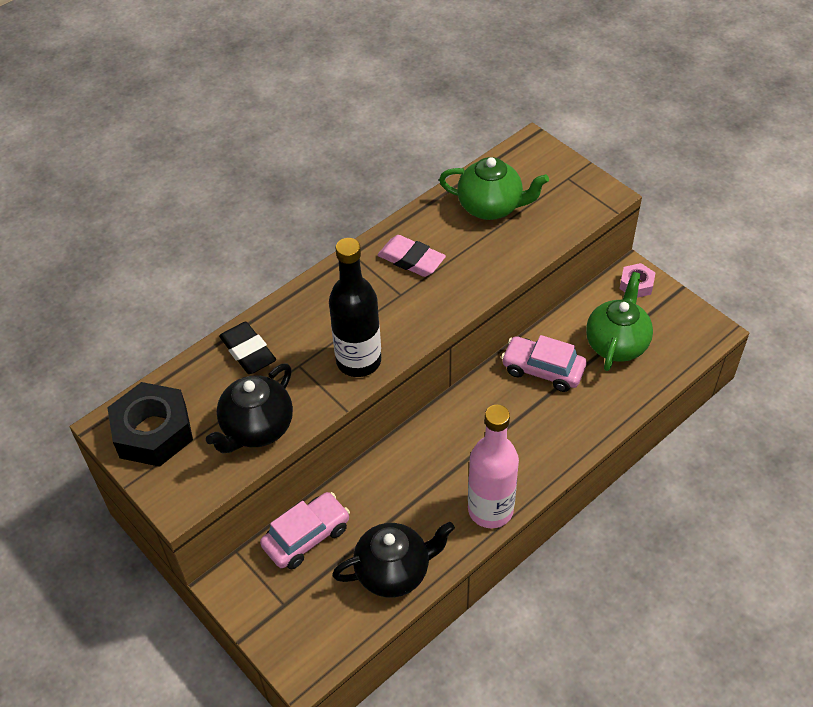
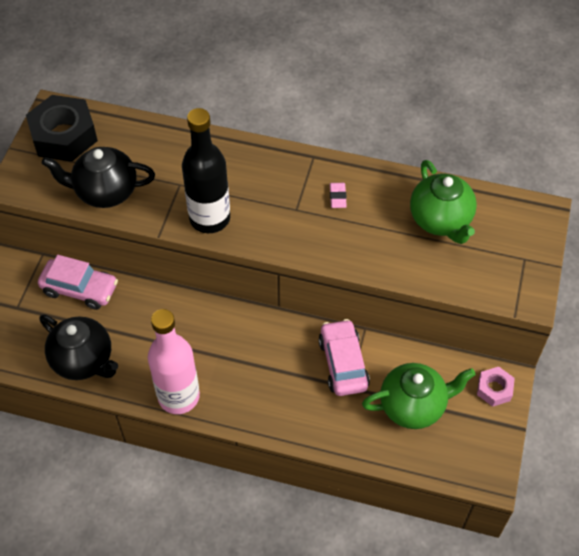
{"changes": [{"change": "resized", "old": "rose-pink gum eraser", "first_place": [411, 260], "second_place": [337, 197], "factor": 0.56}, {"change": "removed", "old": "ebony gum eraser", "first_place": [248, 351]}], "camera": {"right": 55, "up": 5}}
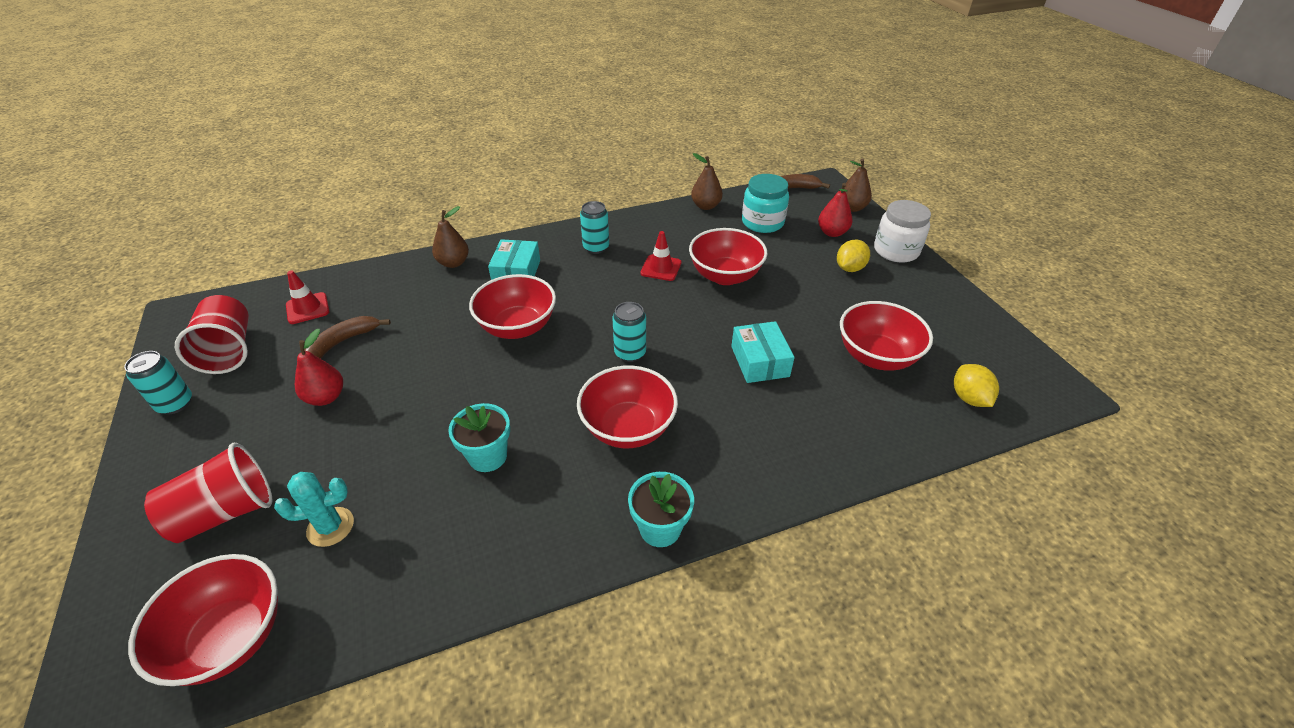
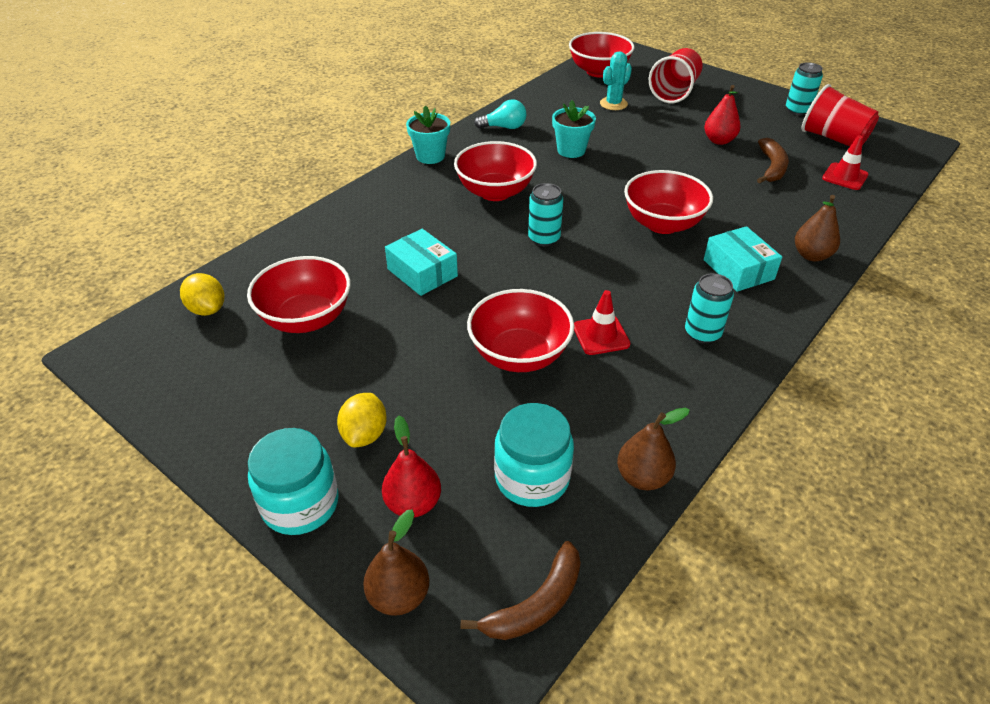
{"changes": [{"change": "recoloured", "old": "snow-white preserve jar", "new": "aqua preserve jar", "first_place": [896, 251], "second_place": [300, 504]}, {"change": "added", "new": "aqua light bulb", "second_place": [504, 127]}], "camera": {"right": 150, "up": 0}}
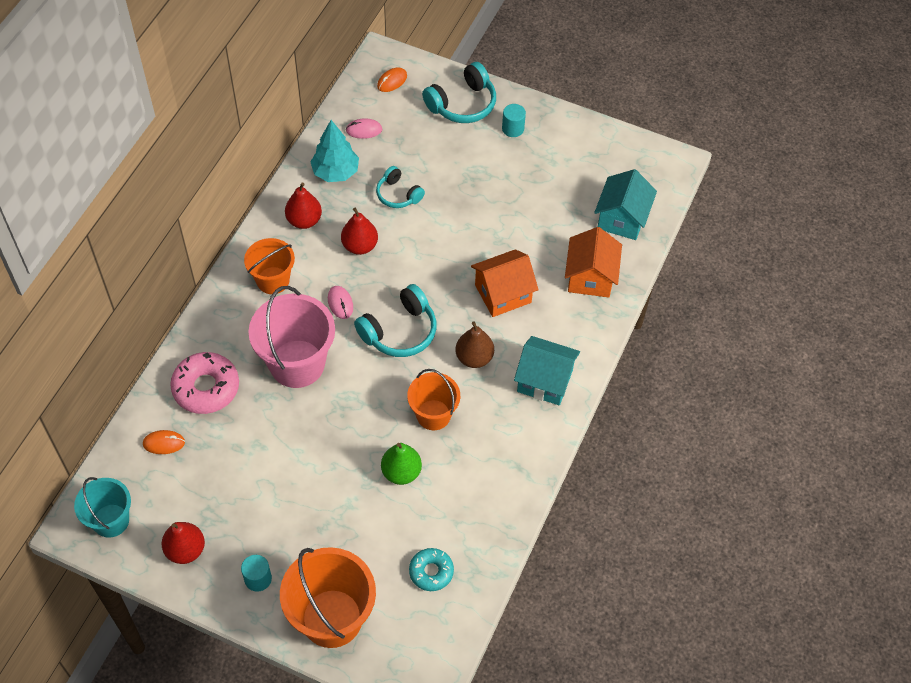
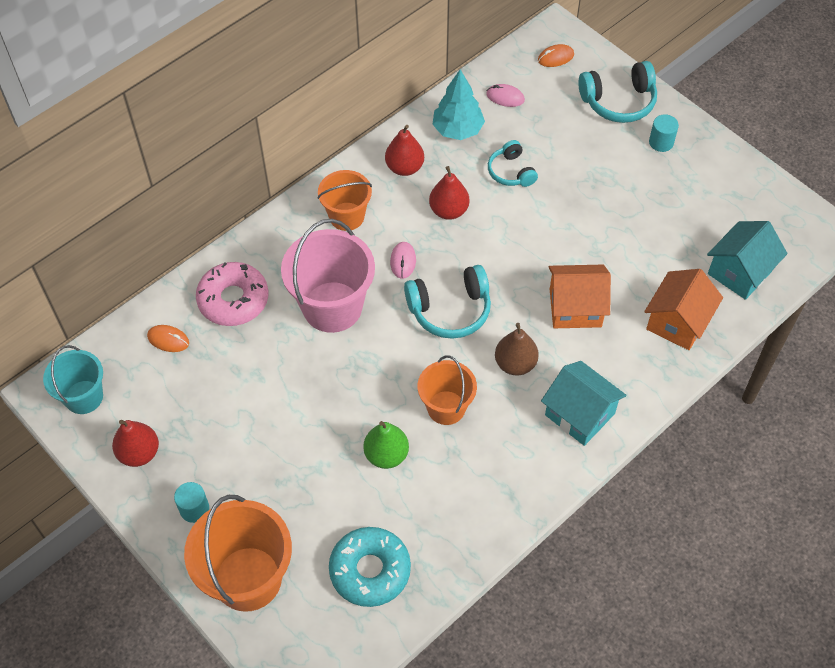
{"changes": [{"change": "resized", "old": "aqua glazed donut", "first_place": [431, 572], "second_place": [370, 570], "factor": 1.62}], "camera": {"right": 25, "up": 0}}
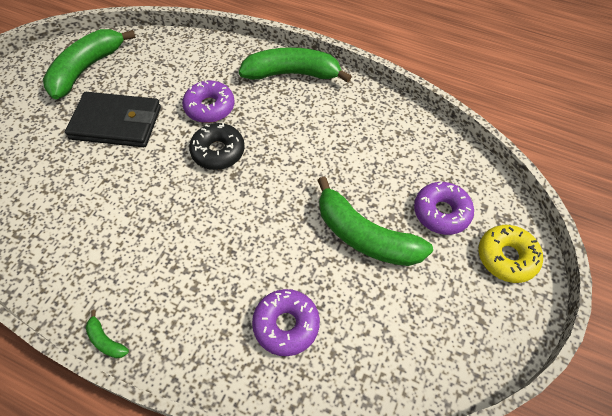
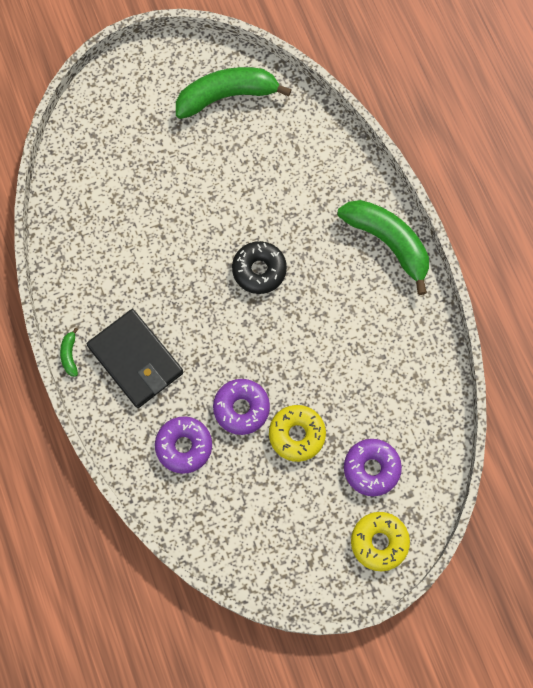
{"changes": [{"change": "moved", "old": "ebony wallet", "first_place": [116, 123], "second_place": [136, 360]}, {"change": "moved", "old": "violet glazed donut", "first_place": [209, 107], "second_place": [241, 408]}, {"change": "replaced", "old": "leaf-green toy banana", "new": "golden glazed donut", "first_place": [364, 236], "second_place": [297, 435]}], "camera": {"right": 45, "up": 15}}
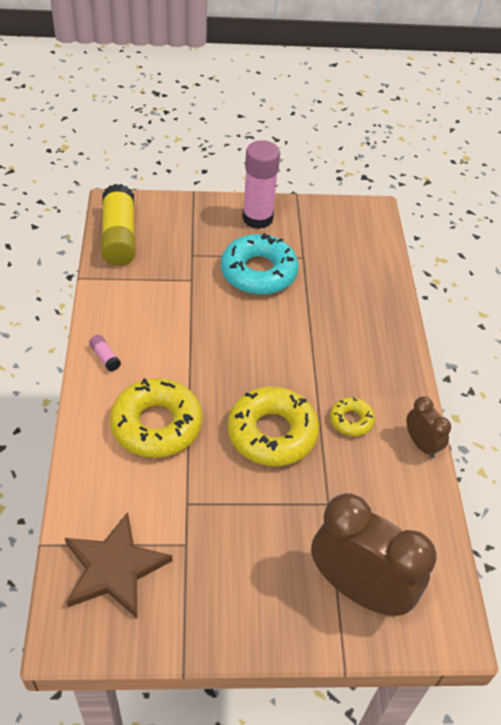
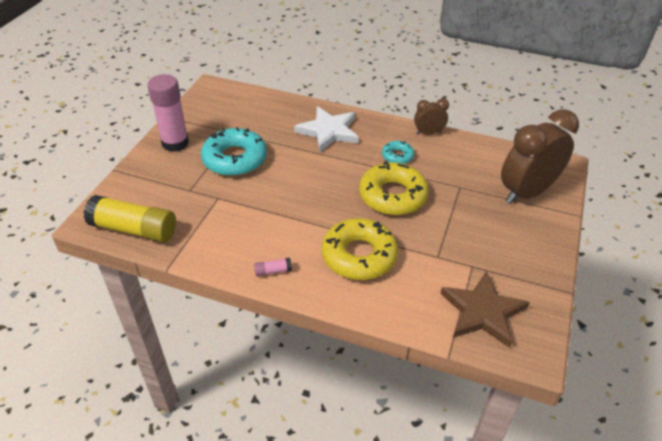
{"changes": [{"change": "added", "new": "snow-white star", "second_place": [328, 131]}, {"change": "recoloured", "old": "golden glazed donut", "new": "aqua glazed donut", "first_place": [351, 420], "second_place": [397, 156]}], "camera": {"right": -65, "up": -5}}
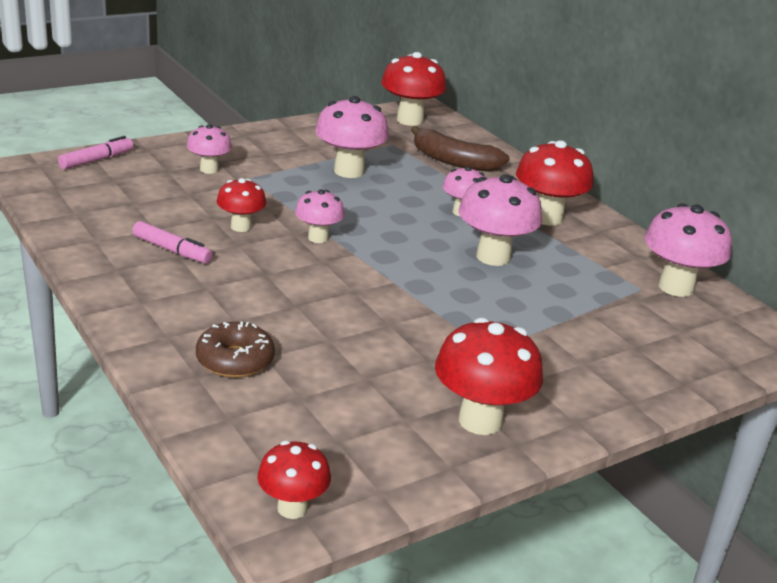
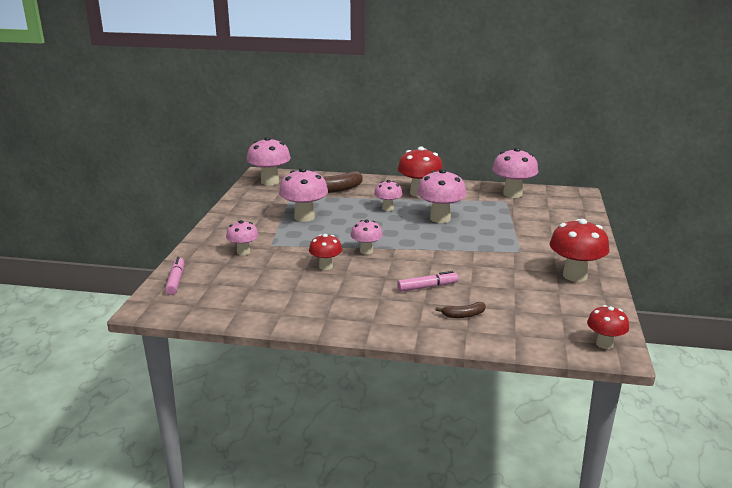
{"changes": [{"change": "recoloured", "old": "red toadstool", "new": "rose-pink toadstool", "first_place": [410, 120], "second_place": [270, 182]}, {"change": "moved", "old": "rose-pink marker pen", "first_place": [172, 250], "second_place": [427, 287]}, {"change": "replaced", "old": "dark brown glazed donut", "new": "dark brown toy banana", "first_place": [235, 360], "second_place": [463, 315]}], "camera": {"right": -45, "up": -5}}
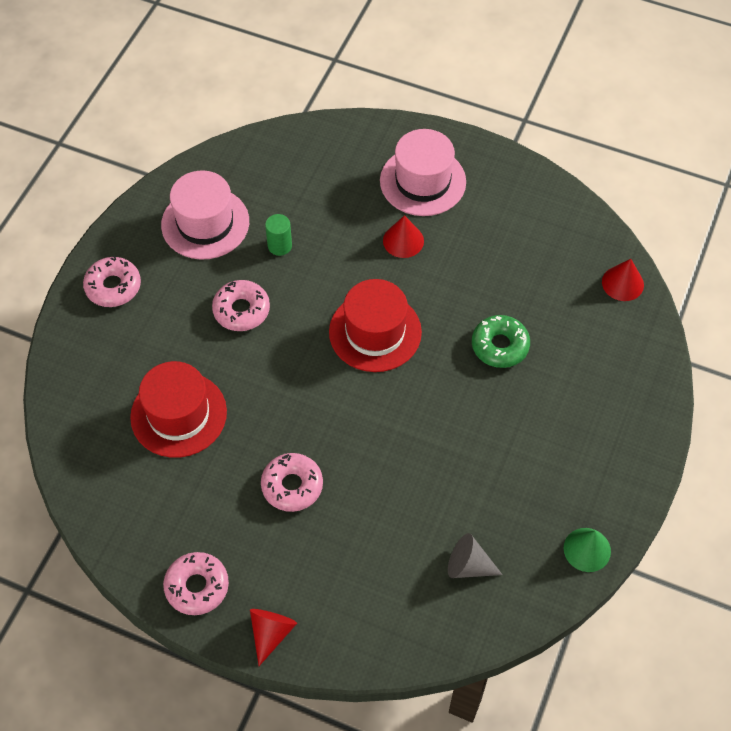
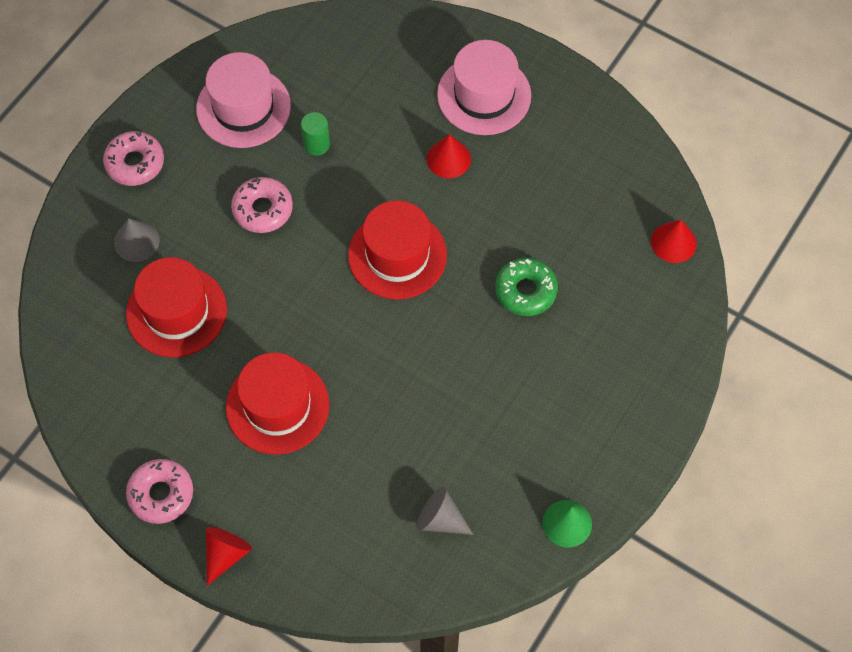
{"changes": [{"change": "added", "new": "gray cone", "second_place": [136, 241]}, {"change": "replaced", "old": "rose-pink glazed donut", "new": "red hat", "first_place": [292, 486], "second_place": [277, 406]}], "camera": {"right": 10, "up": 5}}
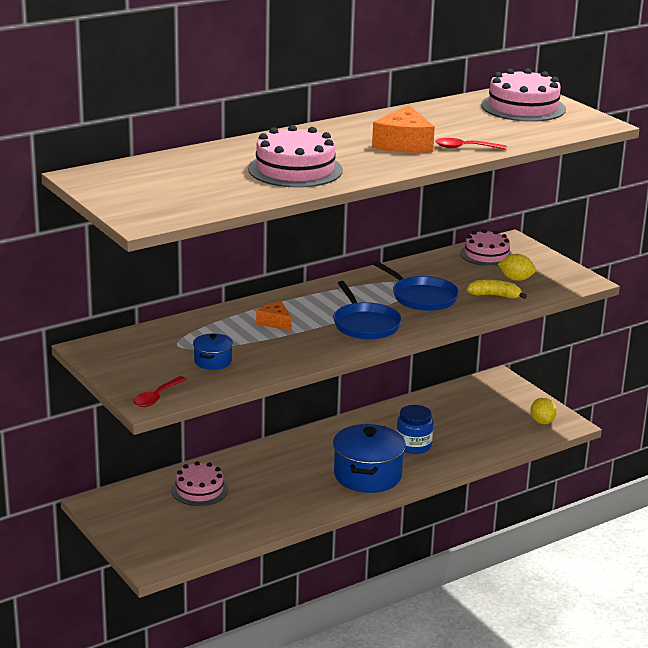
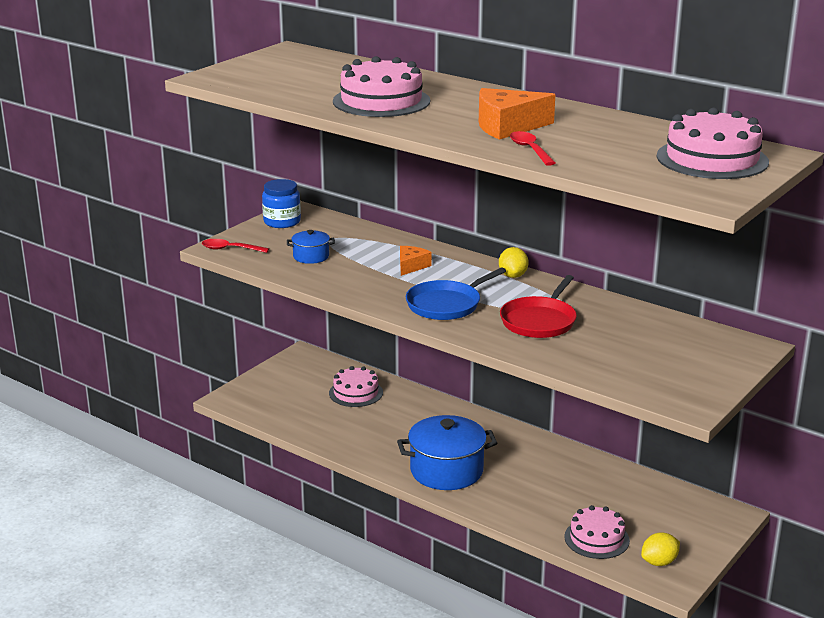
{"changes": [{"change": "moved", "old": "royal blue preserve jar", "first_place": [413, 445], "second_place": [282, 222]}, {"change": "moved", "old": "golden citrus fruit", "first_place": [516, 279], "second_place": [513, 276]}, {"change": "recoloured", "old": "royal blue skillet", "new": "red skillet", "first_place": [421, 297], "second_place": [539, 321]}, {"change": "moved", "old": "rose-pink layer cake", "first_place": [486, 255], "second_place": [596, 538]}, {"change": "removed", "old": "golden toy banana", "first_place": [495, 296]}], "camera": {"right": 70, "up": 0}}
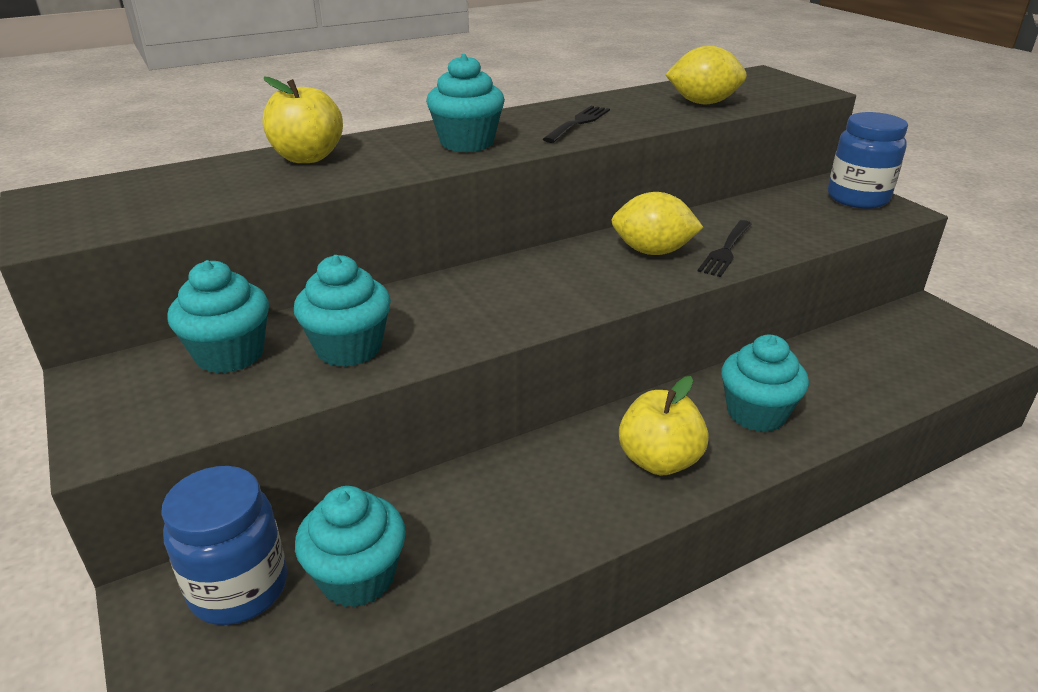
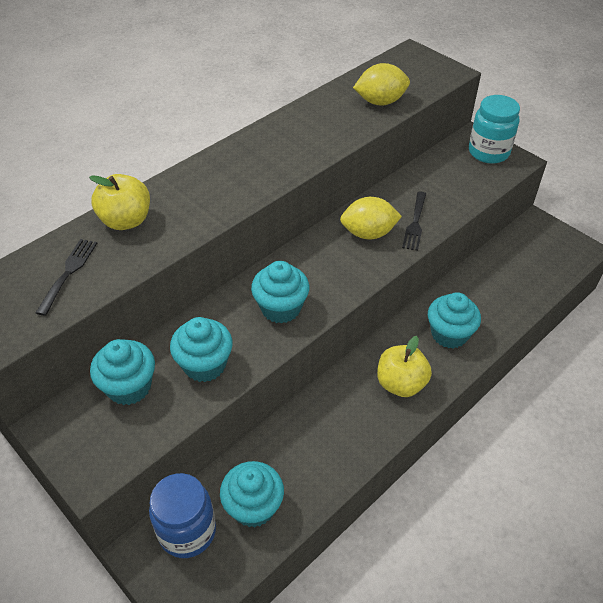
{"changes": [{"change": "moved", "old": "ebony fork", "first_place": [578, 123], "second_place": [68, 273]}, {"change": "moved", "old": "aqua muffin", "first_place": [467, 143], "second_place": [281, 308]}, {"change": "recoloured", "old": "royal blue preserve jar", "new": "aqua preserve jar", "first_place": [857, 198], "second_place": [488, 152]}], "camera": {"right": -15, "up": 15}}
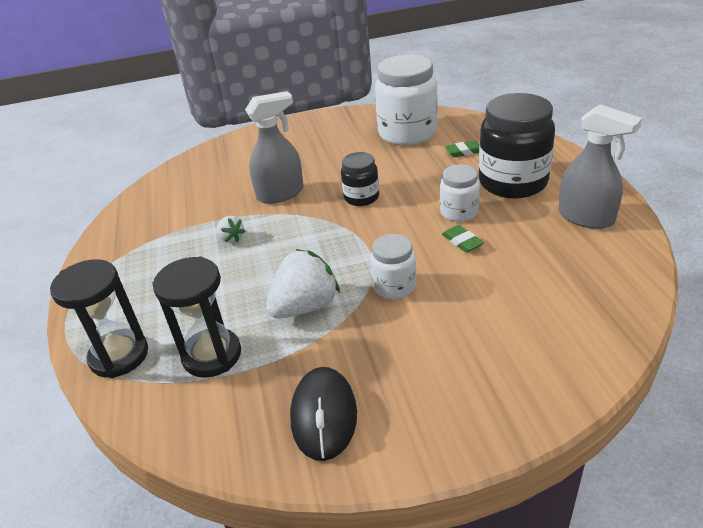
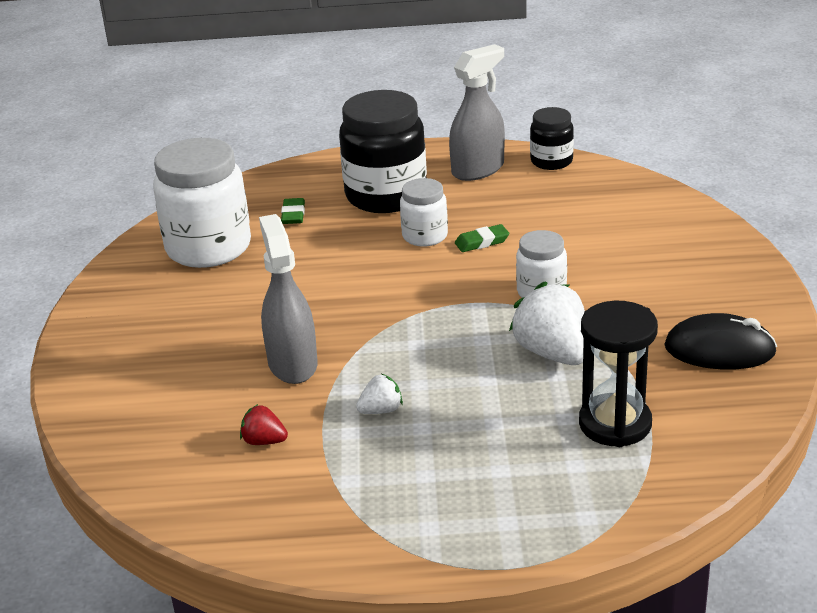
{"changes": [{"change": "added", "new": "red berry", "second_place": [264, 441]}, {"change": "moved", "old": "ebony preserve jar", "first_place": [361, 197], "second_place": [551, 161]}, {"change": "removed", "old": "ebony hourglass", "first_place": [119, 356]}], "camera": {"right": -80, "up": -5}}
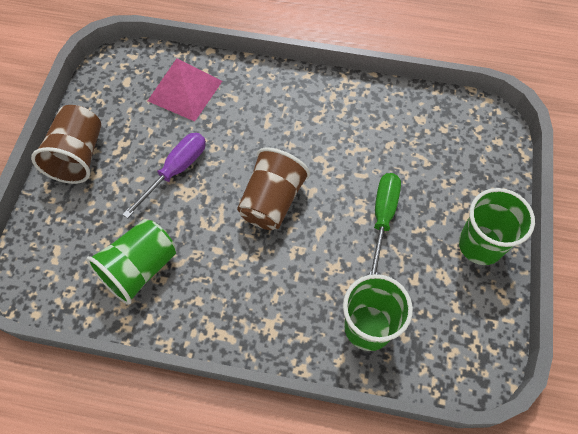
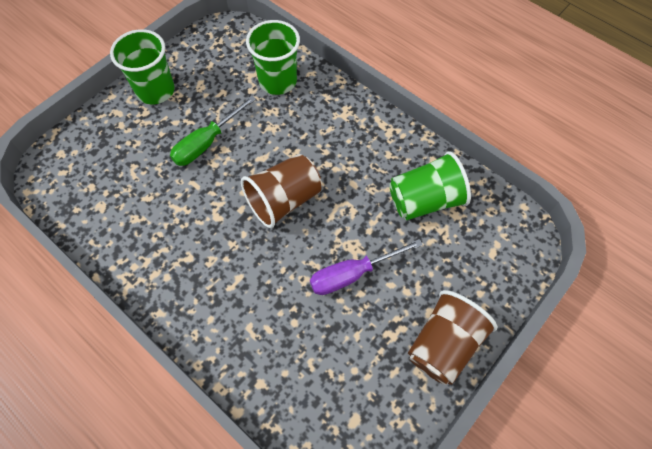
{"changes": [{"change": "removed", "old": "rose-pink pyramid", "first_place": [185, 90]}], "camera": {"right": -150, "up": 0}}
